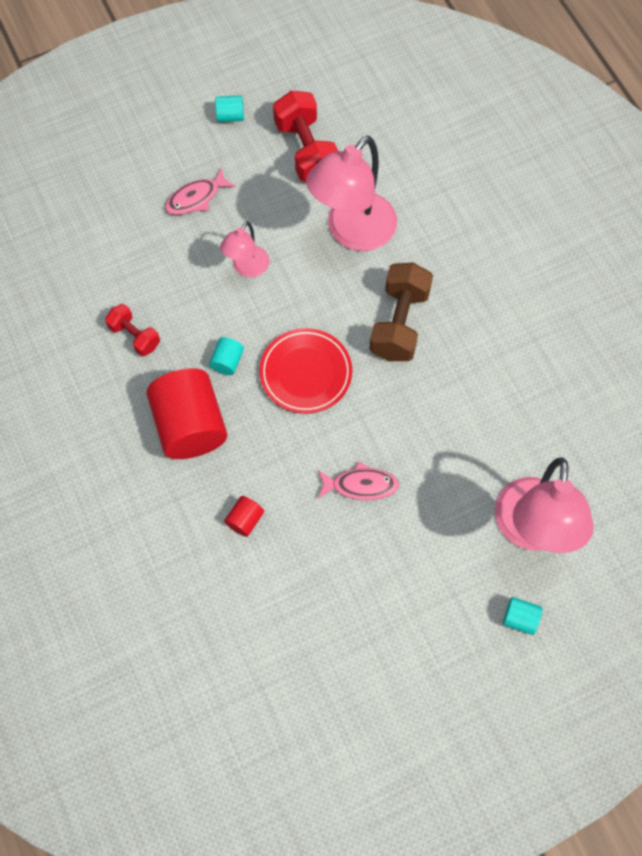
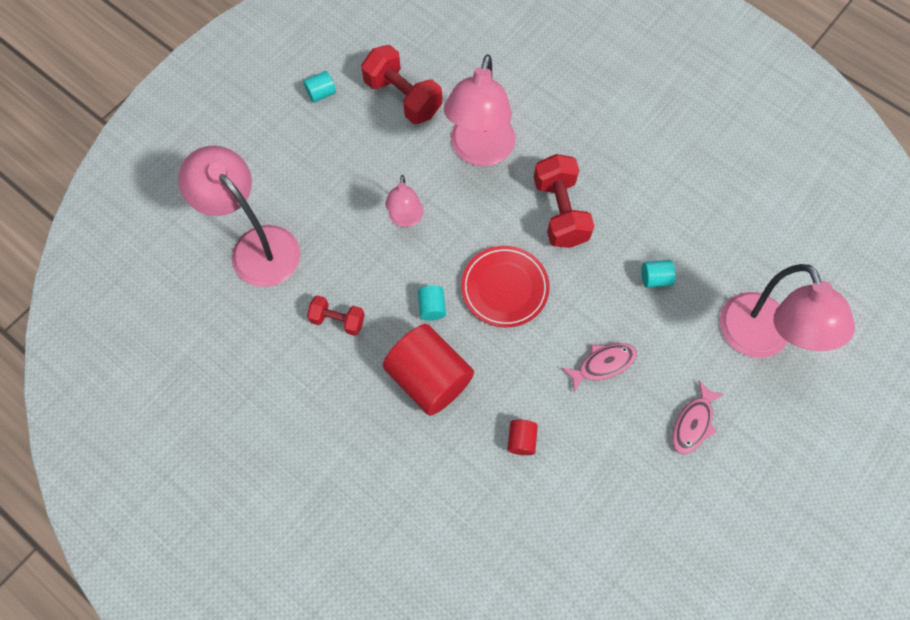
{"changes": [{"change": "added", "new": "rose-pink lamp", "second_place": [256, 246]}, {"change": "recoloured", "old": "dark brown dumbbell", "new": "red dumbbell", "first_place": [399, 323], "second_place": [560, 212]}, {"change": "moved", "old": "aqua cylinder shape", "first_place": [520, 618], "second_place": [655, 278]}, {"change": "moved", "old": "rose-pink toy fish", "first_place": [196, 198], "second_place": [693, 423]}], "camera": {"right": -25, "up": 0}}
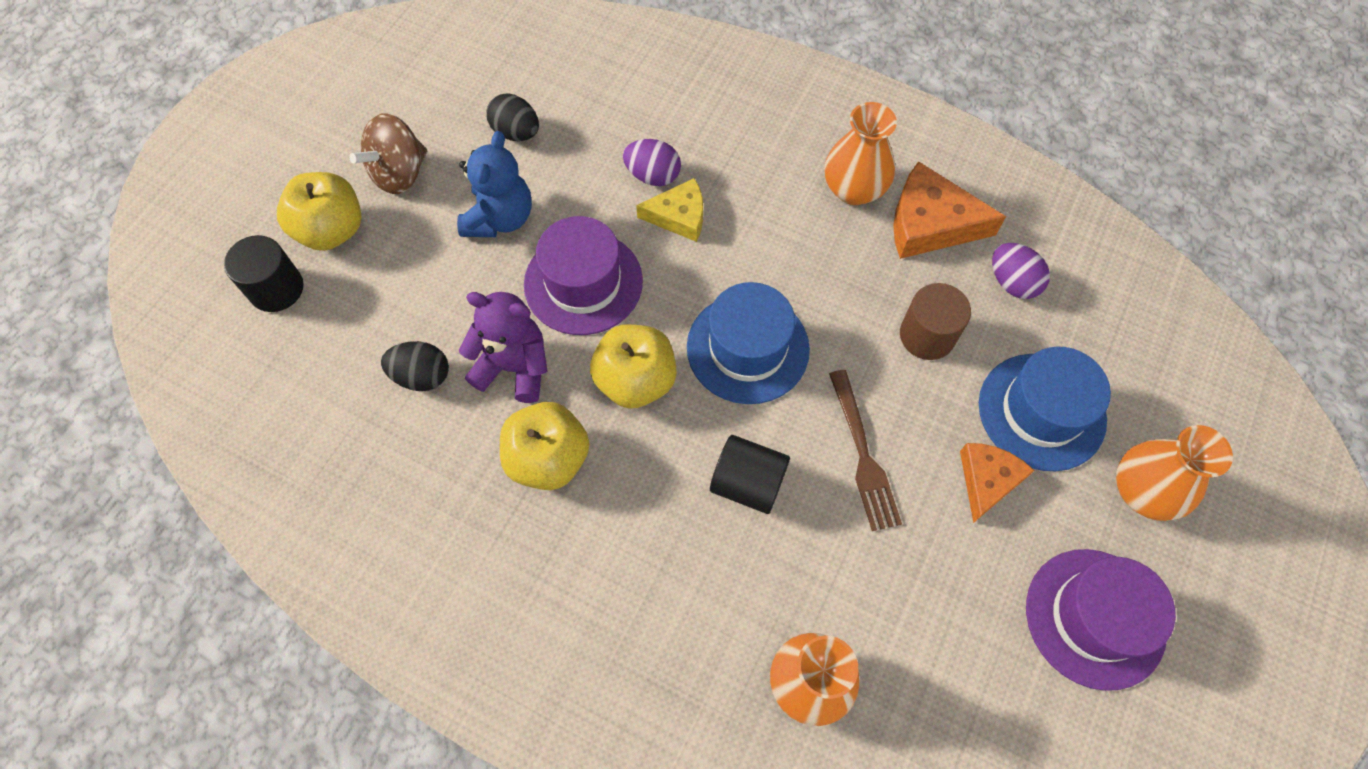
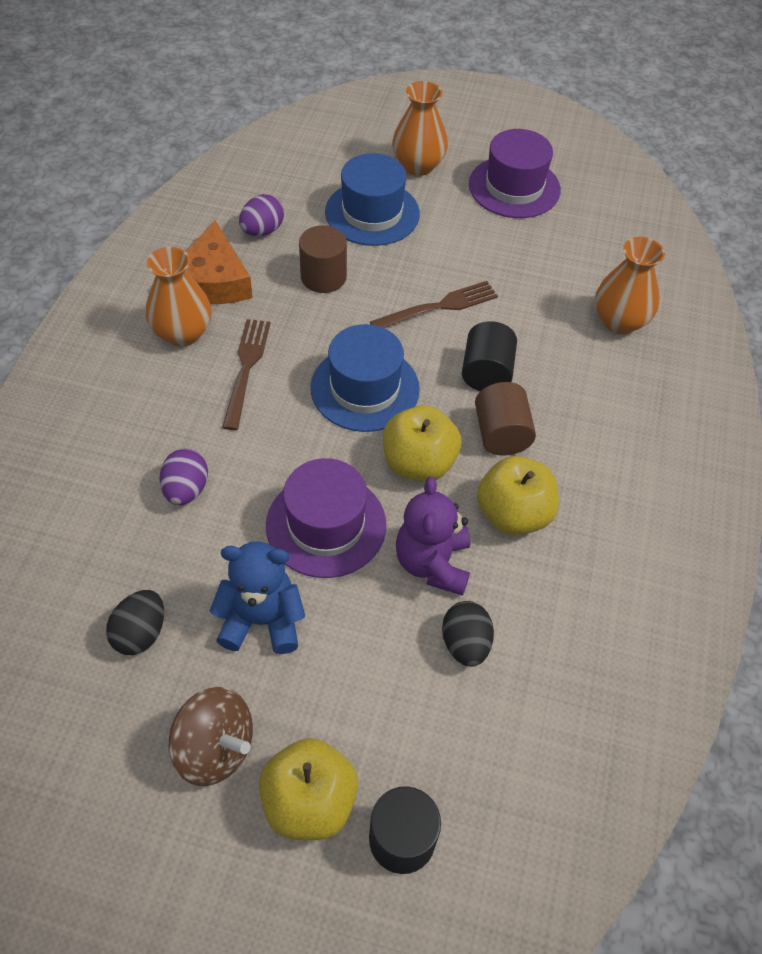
{"changes": [{"change": "added", "new": "dark brown fork", "second_place": [246, 369]}, {"change": "added", "new": "dark brown cylinder shape", "second_place": [501, 434]}, {"change": "removed", "old": "golden cheese", "first_place": [679, 216]}, {"change": "removed", "old": "orange-coloured cheese", "first_place": [987, 480]}], "camera": {"right": -105, "up": -10}}
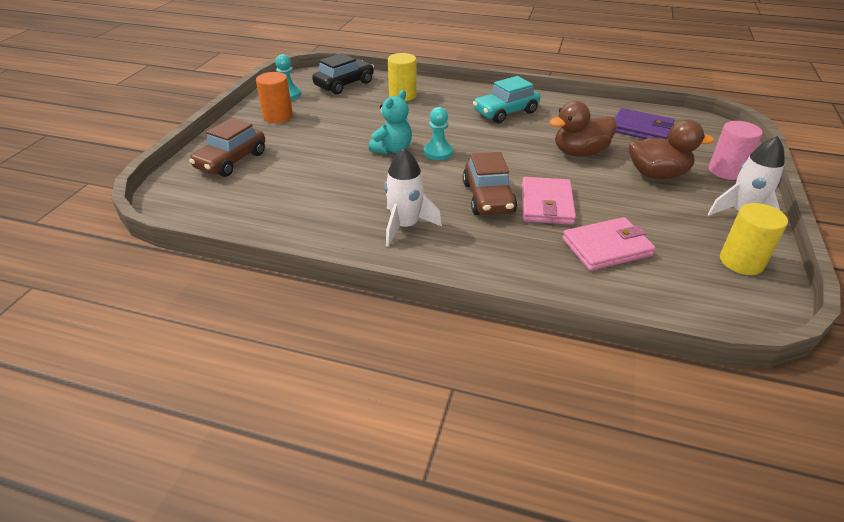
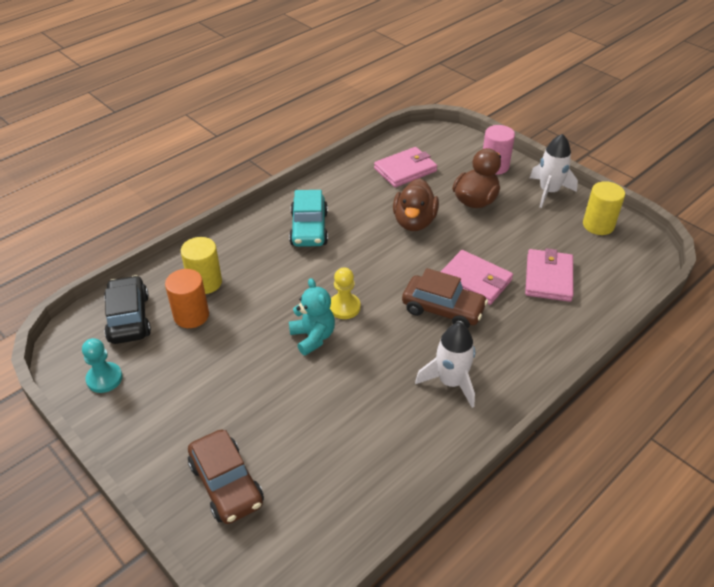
{"changes": [{"change": "moved", "old": "orange-coloured cylinder shape", "first_place": [278, 116], "second_place": [191, 315]}, {"change": "recoloured", "old": "aqua pawn", "new": "golden pawn", "first_place": [438, 152], "second_place": [344, 307]}, {"change": "recoloured", "old": "violet wallet", "new": "rose-pink wallet", "first_place": [641, 129], "second_place": [405, 170]}], "camera": {"right": -60, "up": 5}}
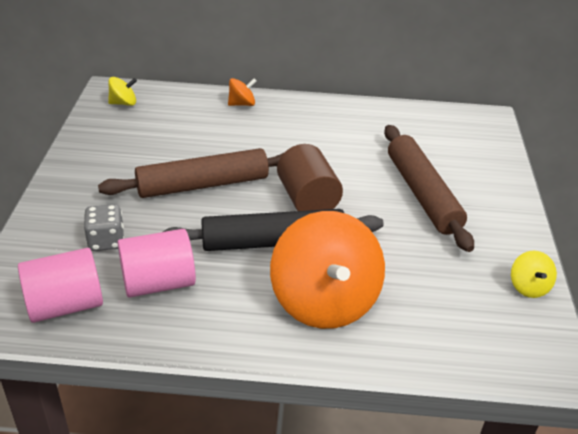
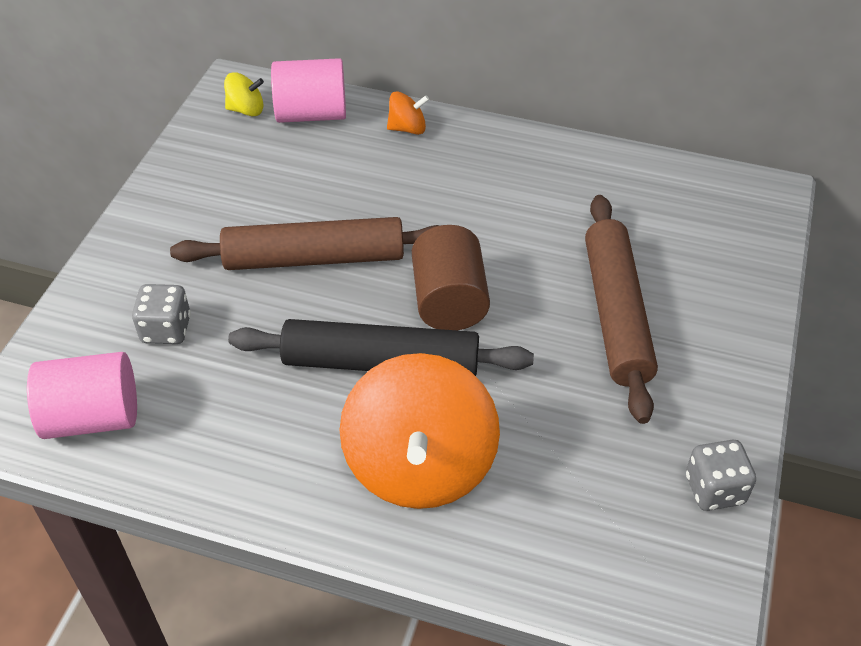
{"changes": [{"change": "moved", "old": "rose-pink cylinder shape", "first_place": [158, 283], "second_place": [311, 114]}, {"change": "replaced", "old": "golden toy top", "new": "gray die", "first_place": [528, 287], "second_place": [714, 489]}], "camera": {"right": 15, "up": 10}}
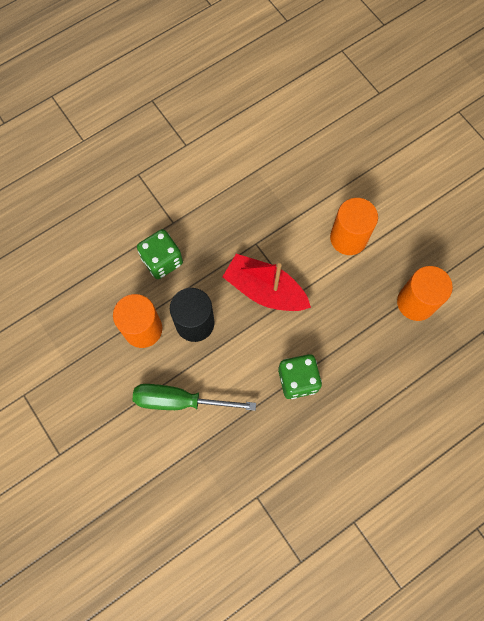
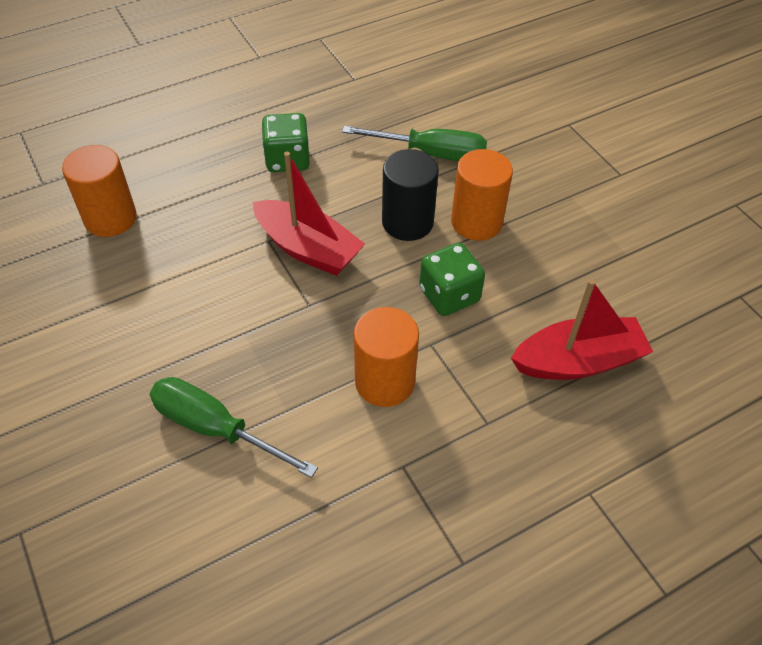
{"changes": [{"change": "added", "new": "leaf-green hand screwdriver", "second_place": [215, 428]}, {"change": "moved", "old": "orange-coloured cylinder shape", "first_place": [348, 238], "second_place": [384, 382]}, {"change": "added", "new": "red sailboat", "second_place": [578, 361]}], "camera": {"right": -175, "up": -20}}
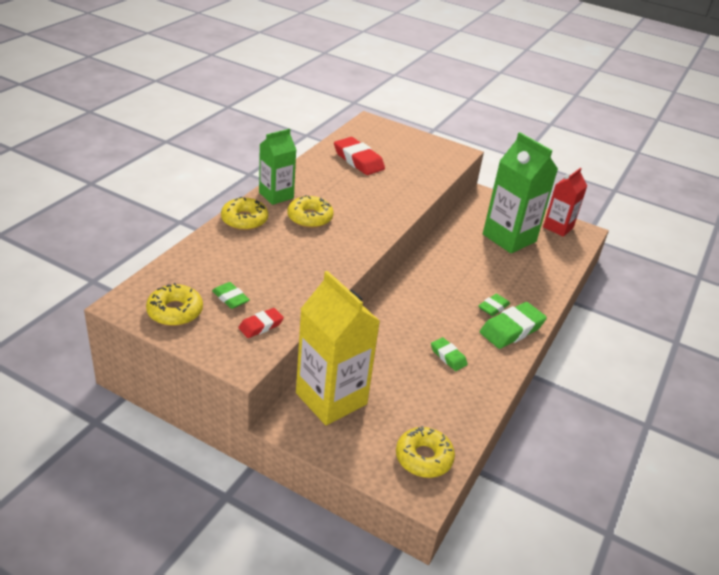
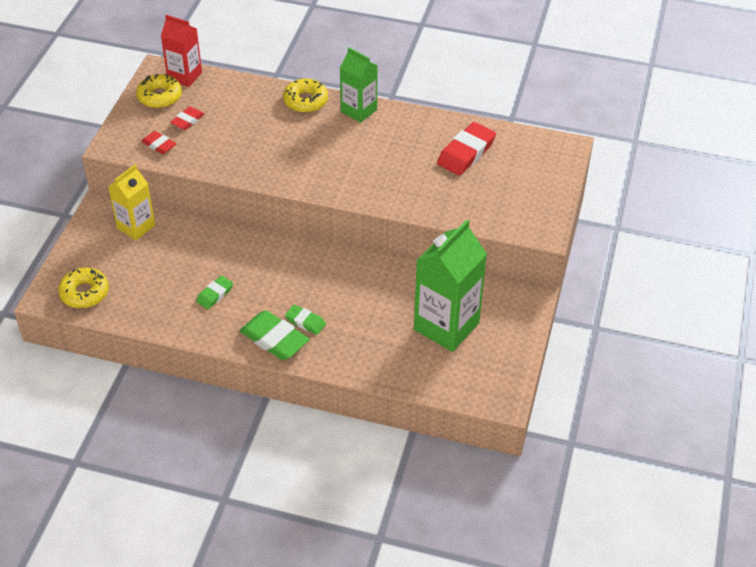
{"changes": [{"change": "resized", "old": "golden milk carton", "first_place": [331, 398], "second_place": [136, 227], "factor": 0.61}, {"change": "moved", "old": "red milk carton", "first_place": [558, 227], "second_place": [184, 76]}, {"change": "recoloured", "old": "leaf-green gum eraser", "new": "red gum eraser", "first_place": [230, 298], "second_place": [187, 120]}, {"change": "removed", "old": "golden glazed donut", "first_place": [310, 217]}], "camera": {"right": 80, "up": 10}}
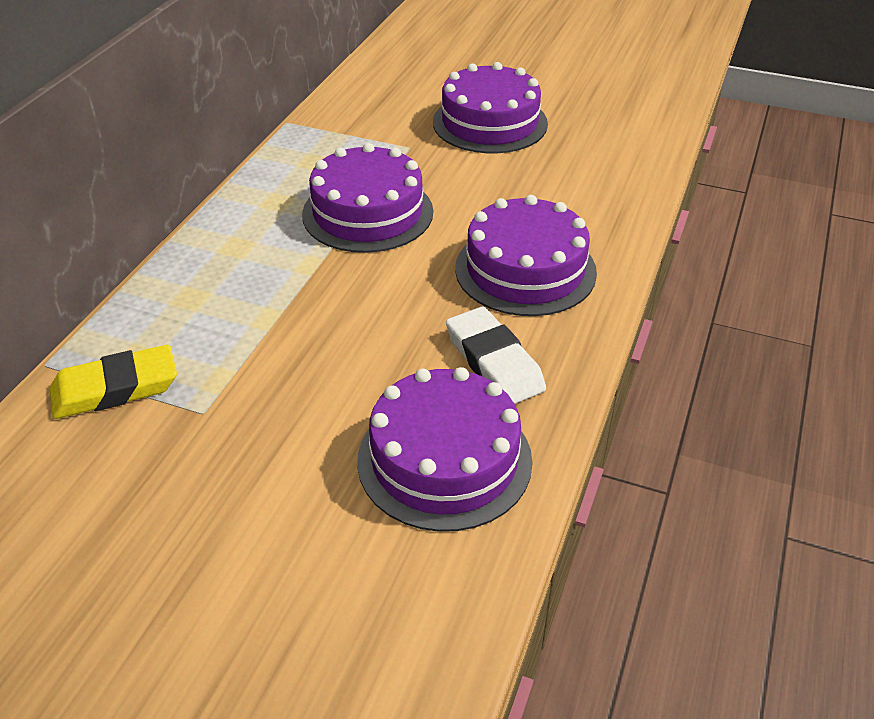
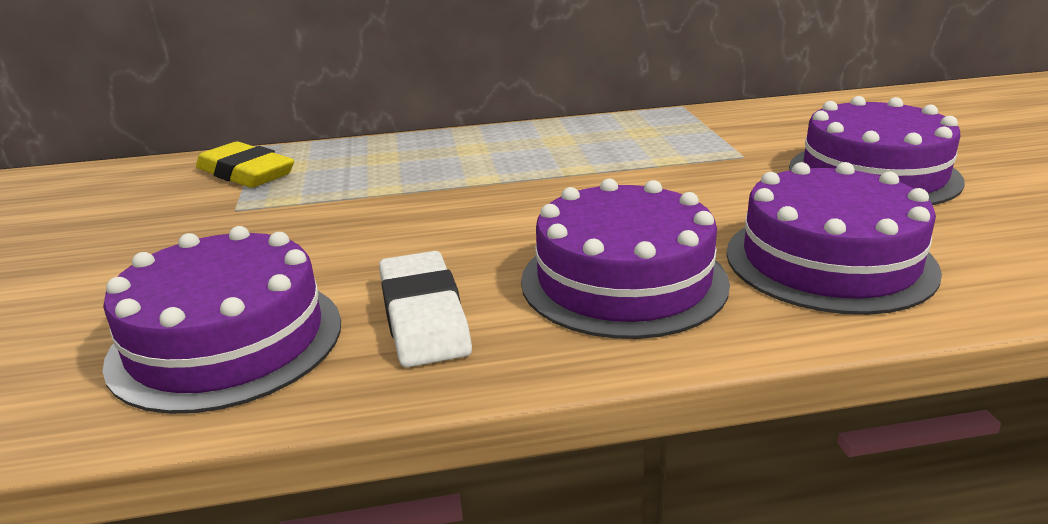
{"changes": [{"change": "turned", "old": "snow-white gum eraser", "first_place": [494, 362], "second_place": [423, 316], "degrees": -45}, {"change": "moved", "old": "violet layer cake", "first_place": [367, 213], "second_place": [829, 260]}], "camera": {"right": 60, "up": -15}}
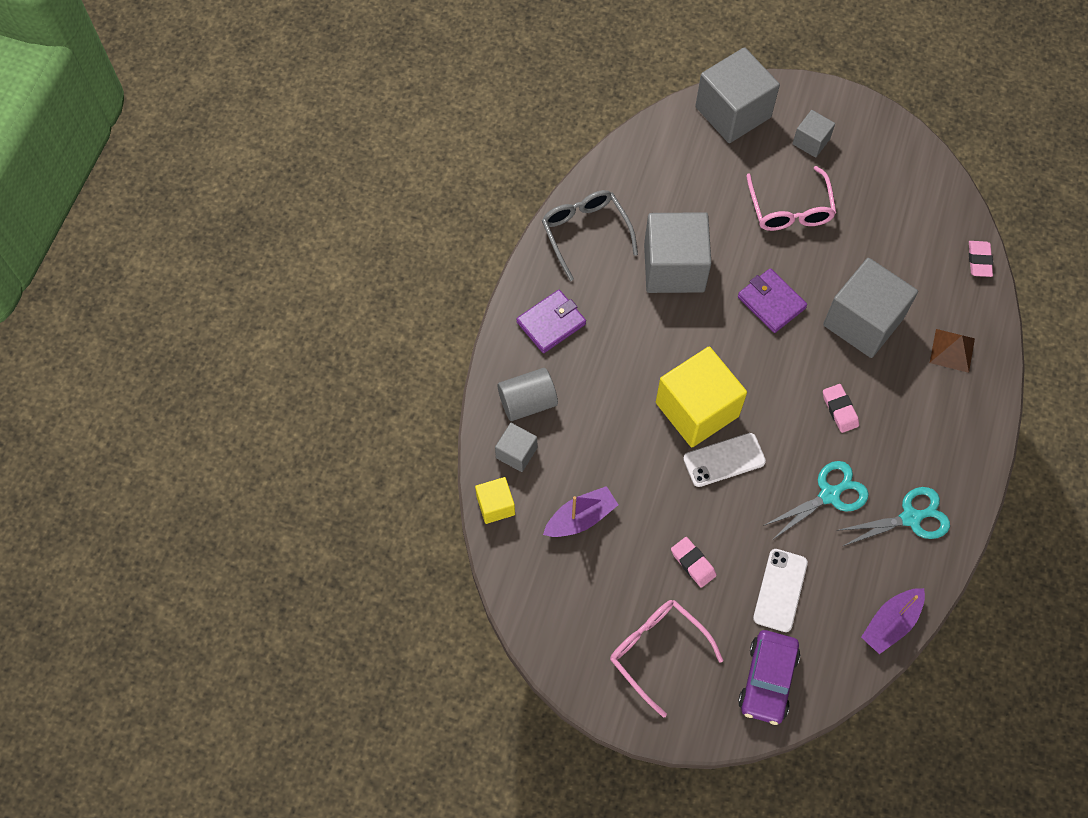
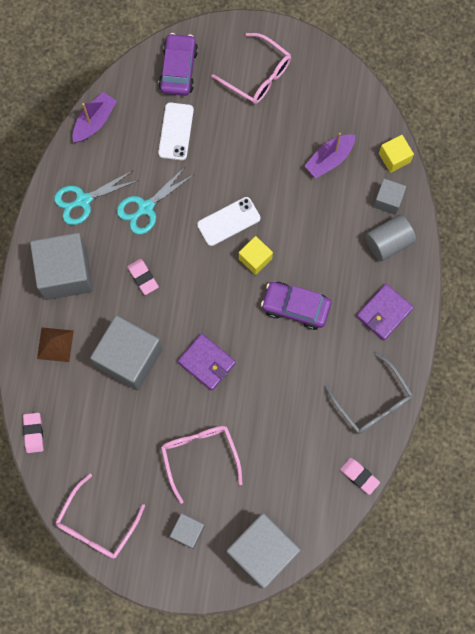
{"changes": [{"change": "moved", "old": "gray cube", "first_place": [674, 267], "second_place": [65, 273]}, {"change": "added", "new": "rose-pink eyeglasses", "second_place": [97, 524]}, {"change": "resized", "old": "golden cube", "first_place": [697, 409], "second_place": [255, 259], "factor": 0.5}, {"change": "added", "new": "violet toy car", "second_place": [295, 307]}, {"change": "moved", "old": "rose-pink gum eraser", "first_place": [693, 563], "second_place": [359, 476]}], "camera": {"right": 170, "up": 10}}
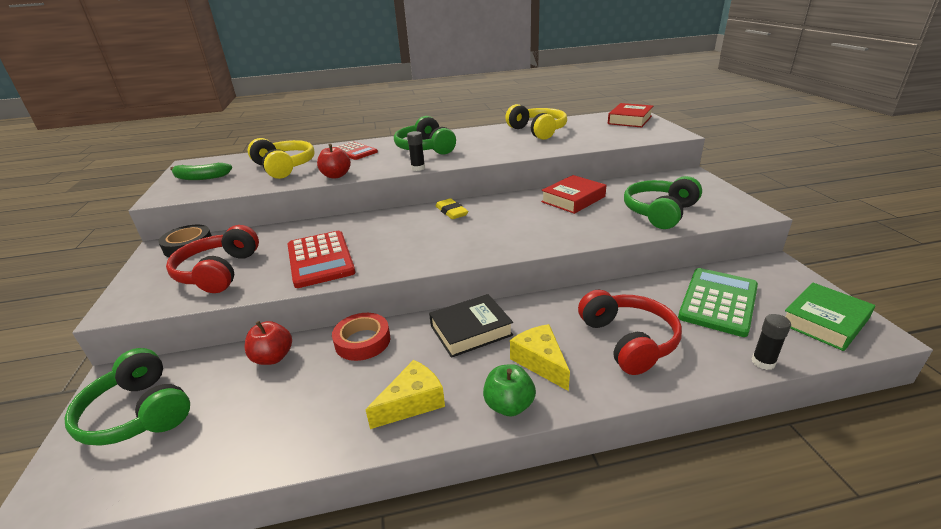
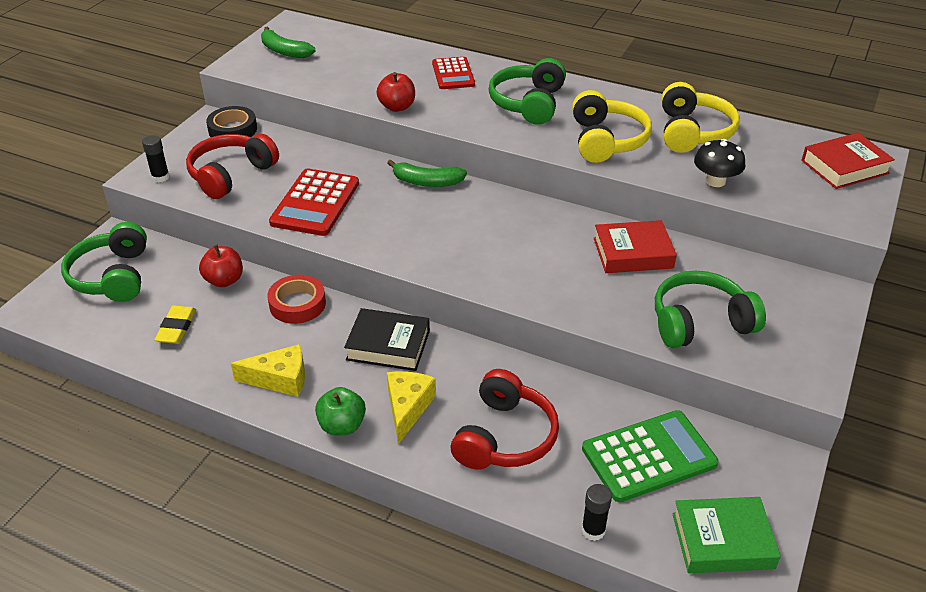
{"changes": [{"change": "moved", "old": "ebony glue", "first_place": [418, 168], "second_place": [160, 177]}, {"change": "moved", "old": "golden gum eraser", "first_place": [451, 212], "second_place": [176, 328]}, {"change": "added", "new": "leaf-green toy banana", "second_place": [426, 182]}, {"change": "moved", "old": "golden over-ear headphones", "first_place": [284, 167], "second_place": [606, 140]}, {"change": "added", "new": "ebony toadstool", "second_place": [715, 181]}], "camera": {"right": 35, "up": 10}}
